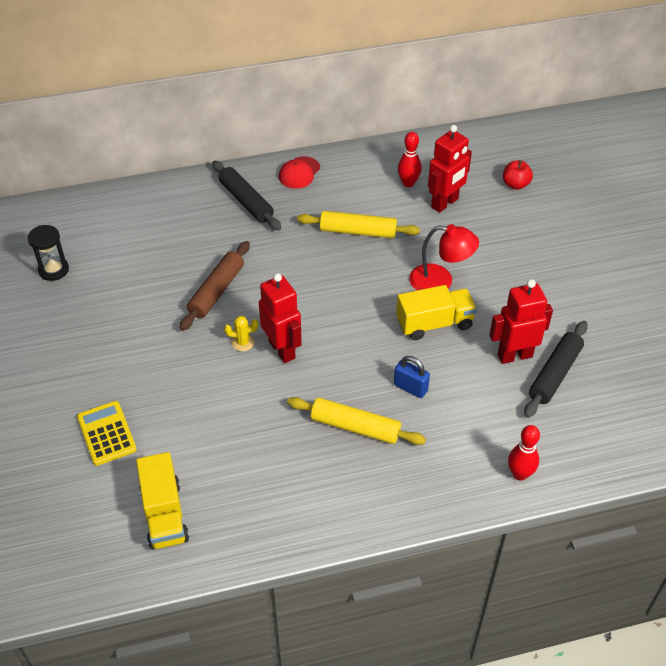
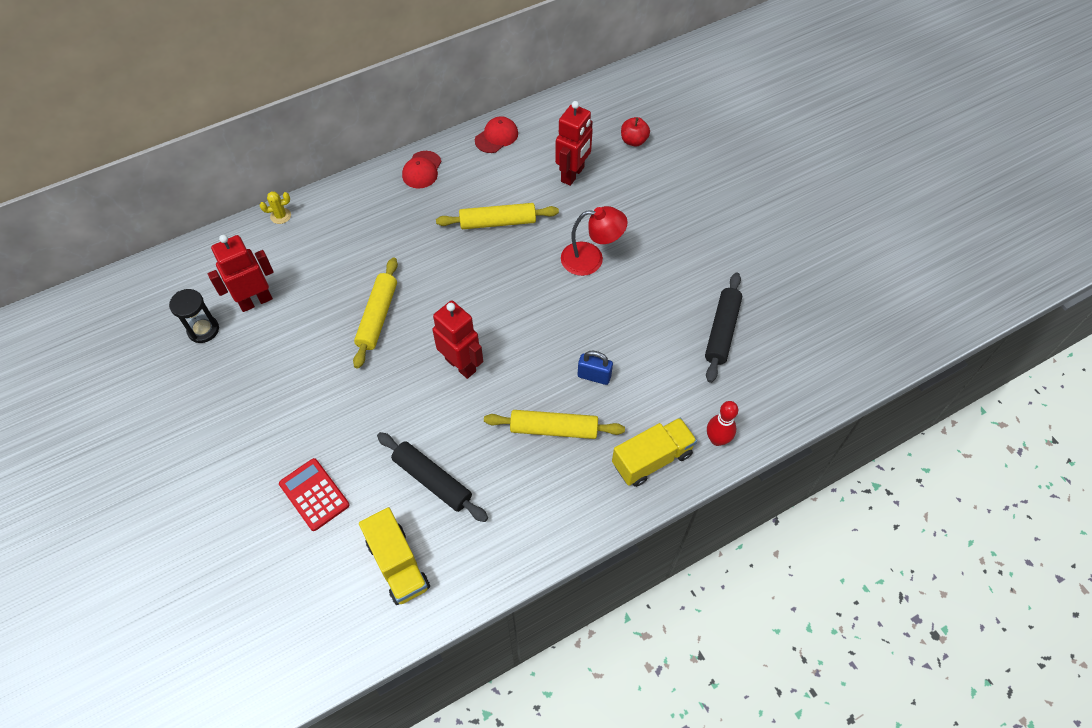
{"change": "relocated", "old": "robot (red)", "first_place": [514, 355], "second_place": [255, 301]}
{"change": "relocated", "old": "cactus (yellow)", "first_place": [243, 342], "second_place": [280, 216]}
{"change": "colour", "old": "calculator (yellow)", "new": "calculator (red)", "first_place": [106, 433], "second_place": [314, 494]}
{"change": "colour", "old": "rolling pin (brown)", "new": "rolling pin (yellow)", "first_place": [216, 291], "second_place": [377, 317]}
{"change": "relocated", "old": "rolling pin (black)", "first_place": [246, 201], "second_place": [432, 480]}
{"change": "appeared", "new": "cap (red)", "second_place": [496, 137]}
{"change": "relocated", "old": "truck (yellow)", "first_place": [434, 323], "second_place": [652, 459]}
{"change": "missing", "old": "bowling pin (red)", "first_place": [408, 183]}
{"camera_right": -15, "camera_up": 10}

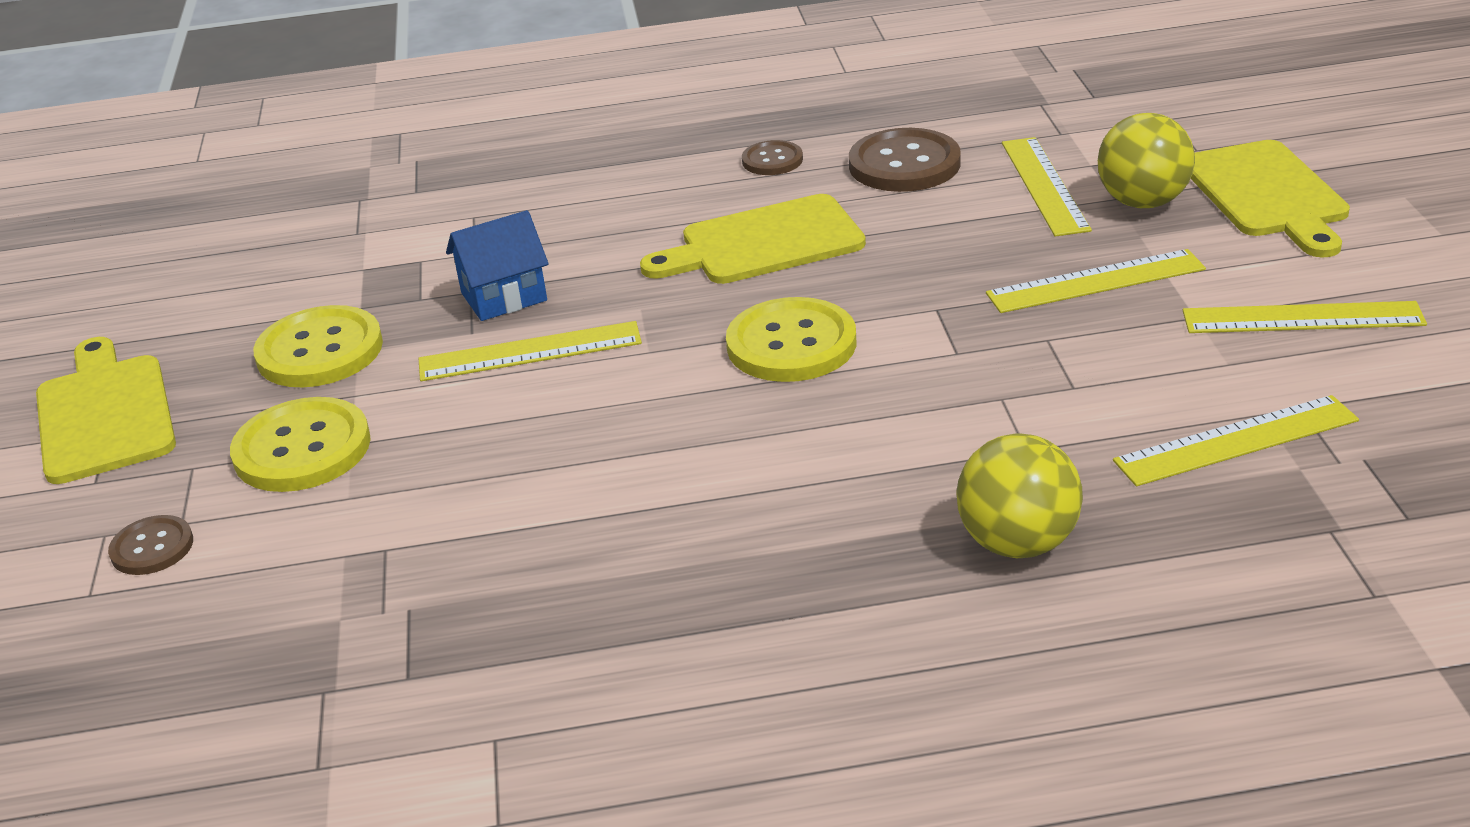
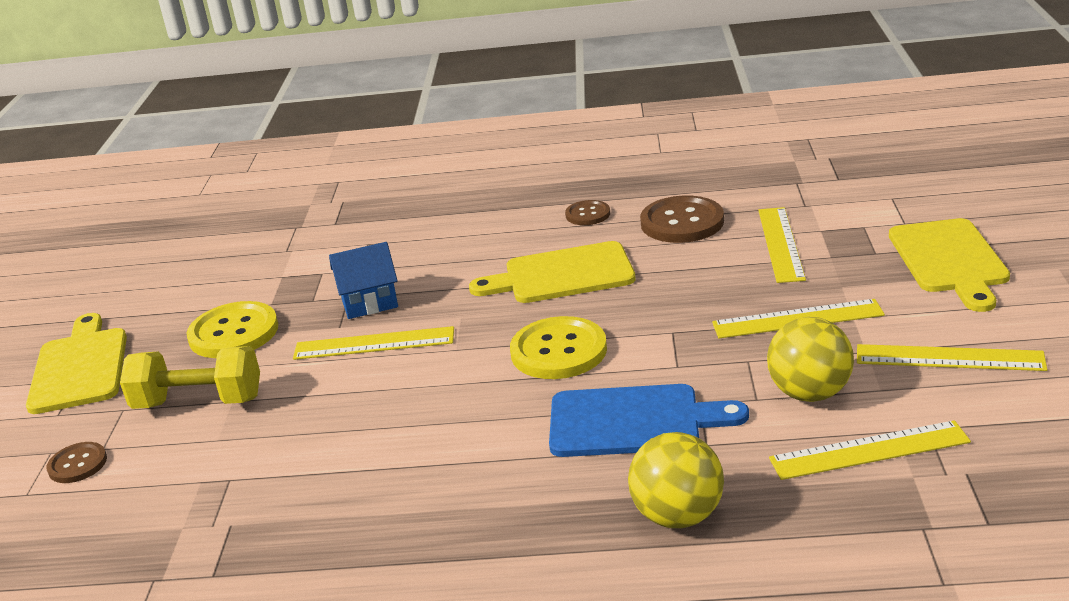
{"change": "exchanged", "old": "button (yellow)", "new": "dumbbell (yellow)", "first_place": [302, 449], "second_place": [198, 402]}
{"change": "appeared", "new": "cutting board (blue)", "second_place": [633, 421]}
{"change": "relocated", "old": "ball (yellow)", "first_place": [1142, 202], "second_place": [809, 393]}
{"camera_right": 10, "camera_up": -5}

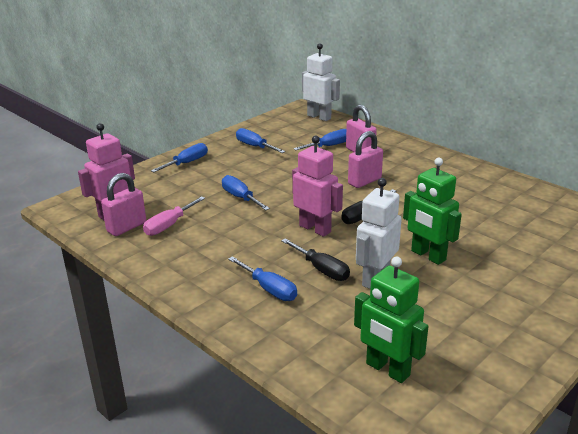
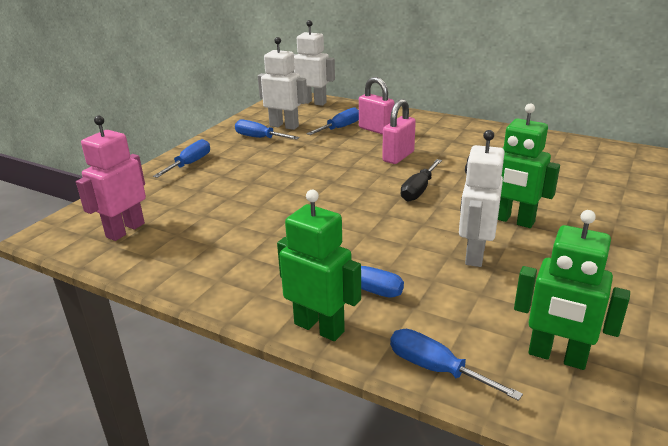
{"change": "appeared", "new": "robot (white)", "second_place": [284, 126]}
{"change": "appeared", "new": "robot (green)", "second_place": [319, 327]}
{"change": "relocated", "old": "screwdriver (blue)", "first_place": [240, 197], "second_place": [436, 369]}
{"change": "missing", "old": "padlock (pink)", "first_place": [126, 227]}
{"change": "missing", "old": "screwdriver (pink)", "first_place": [169, 225]}
{"change": "missing", "old": "screwdriver (black)", "first_place": [321, 269]}
{"change": "missing", "old": "robot (pink)", "first_place": [315, 228]}
{"camera_right": -15, "camera_up": 0}

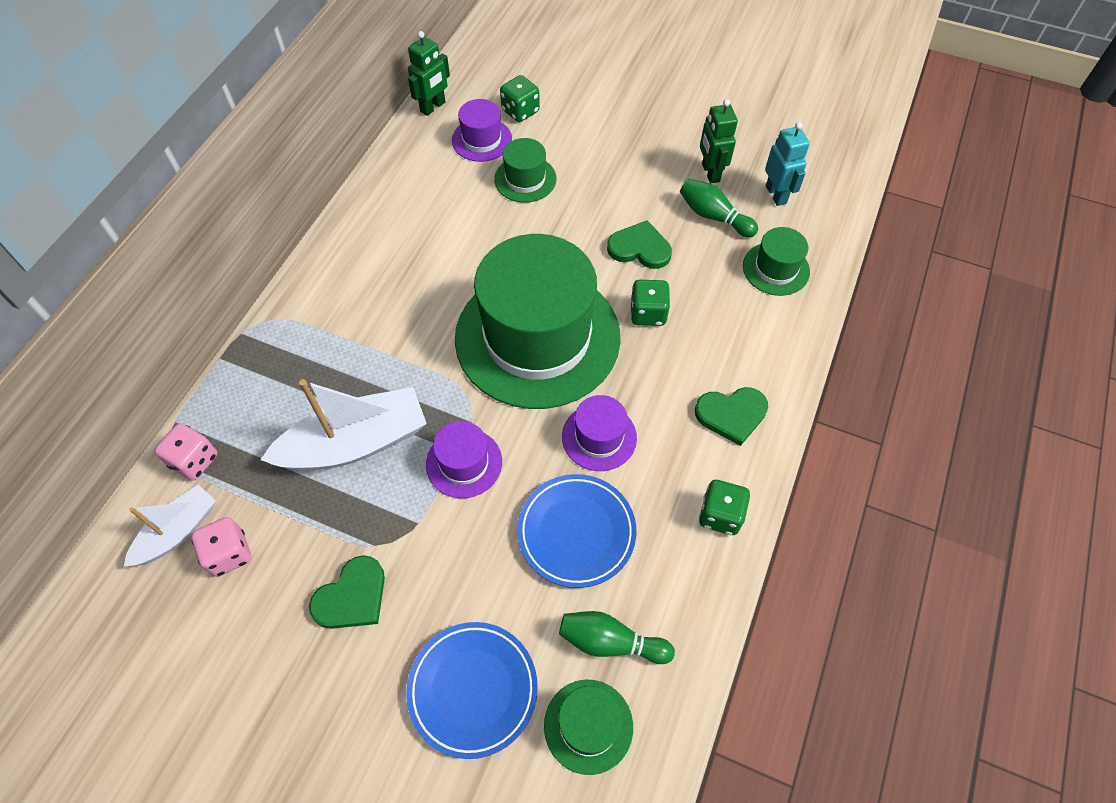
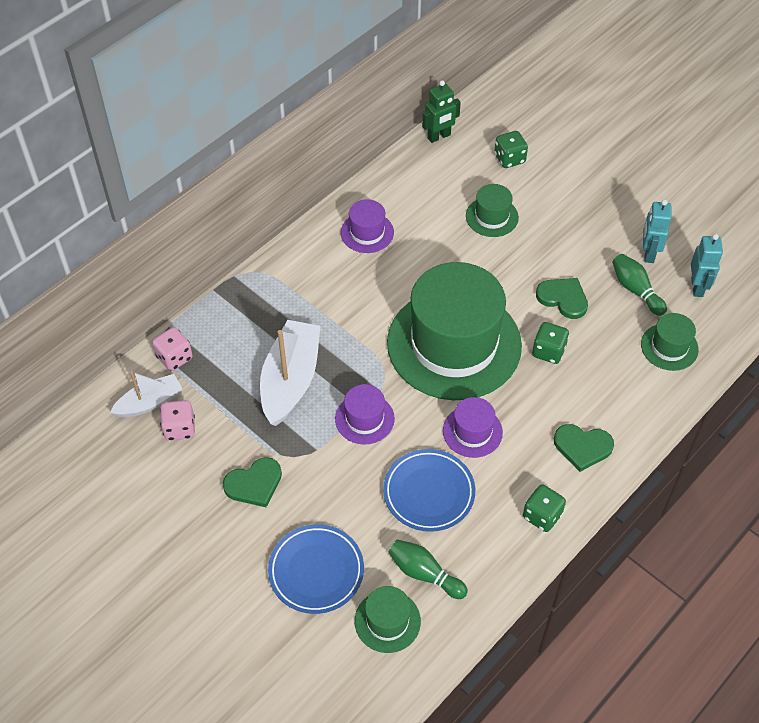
{"change": "spun", "old": "boat (white)", "first_place": [355, 443], "second_place": [290, 380], "degrees": -75}
{"change": "relocated", "old": "hat (purple)", "first_place": [482, 140], "second_place": [367, 232]}
{"change": "colour", "old": "robot (green)", "new": "robot (turquoise)", "first_place": [710, 173], "second_place": [648, 253]}
{"camera_right": 20, "camera_up": -5}

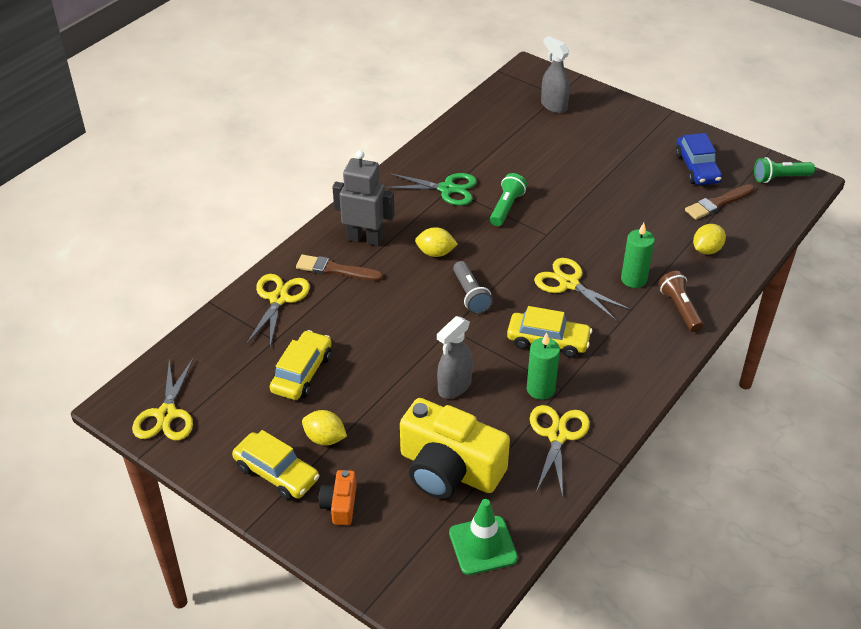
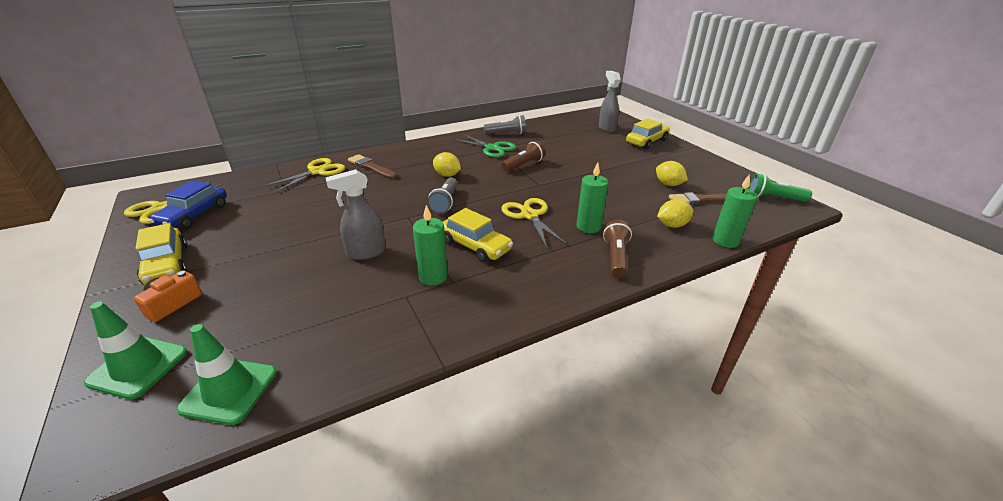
{"change": "appeared", "new": "traffic cone (green)", "second_place": [138, 367]}
{"change": "relocated", "old": "car (blue)", "first_place": [697, 168], "second_place": [194, 215]}
{"change": "appeared", "new": "flashlight (grey)", "second_place": [506, 133]}
{"change": "colour", "old": "flashlight (green)", "new": "flashlight (brown)", "first_place": [506, 207], "second_place": [524, 165]}
{"change": "relocated", "old": "car (yellow)", "first_place": [302, 373], "second_place": [646, 141]}
{"change": "relocated", "old": "lemon (yellow)", "first_place": [325, 438], "second_place": [668, 184]}
{"change": "appeared", "new": "candle (green)", "second_place": [725, 241]}
{"change": "missing", "old": "robot (grey)", "first_place": [365, 239]}
{"change": "missing", "old": "camera (yellow)", "first_place": [449, 469]}
{"change": "missing", "old": "scissors (yellow)", "first_place": [557, 435]}
{"camera_right": 25, "camera_up": -10}

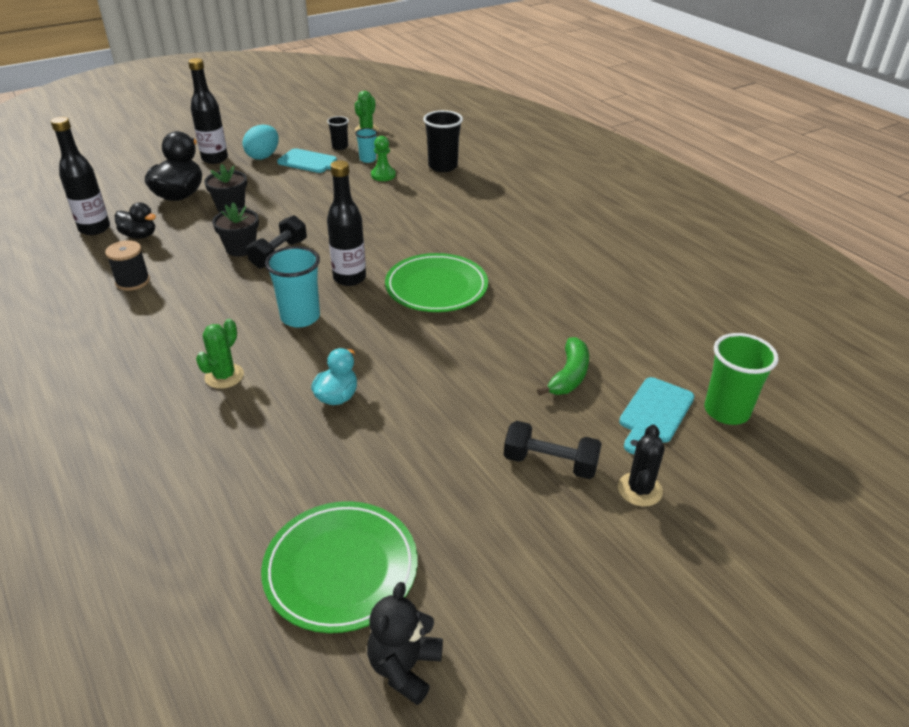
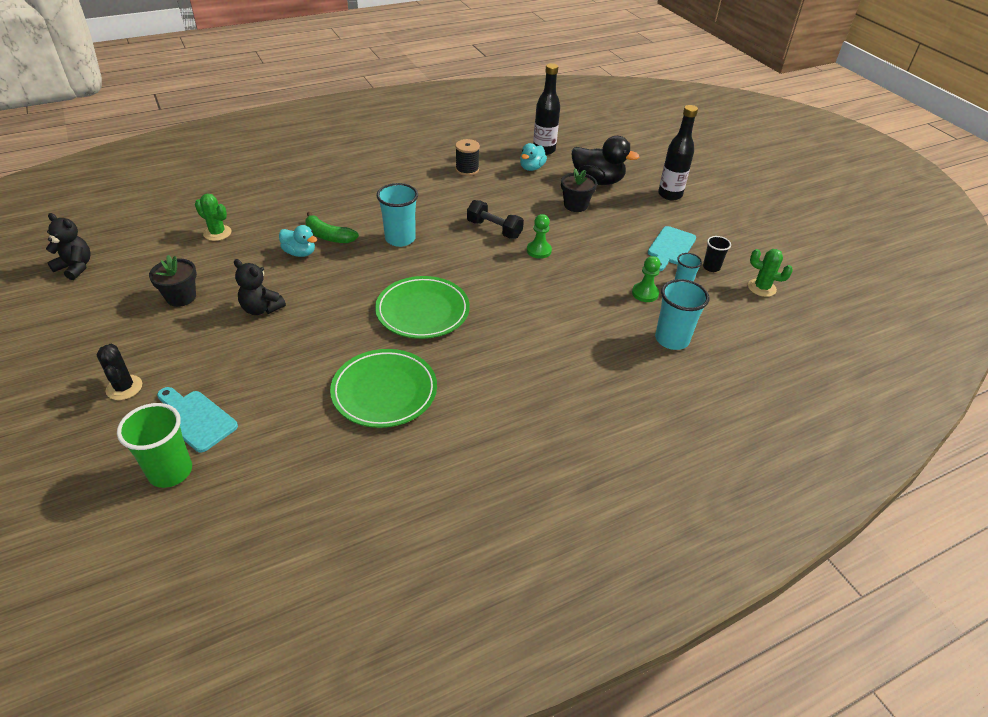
{"change": "spun", "old": "cactus (black)", "first_place": [639, 489], "second_place": [124, 388], "degrees": 45}
{"change": "relocated", "old": "flower pot (black)", "first_place": [241, 248], "second_place": [181, 297]}
{"change": "relocated", "old": "cactus (green)", "first_place": [224, 376], "second_place": [217, 233]}
{"change": "appeared", "new": "teddy bear (black)", "second_place": [261, 309]}
{"change": "relocated", "old": "banana (green)", "first_place": [569, 375], "second_place": [329, 236]}
{"change": "relocated", "old": "plate (green)", "first_place": [341, 569], "second_place": [384, 391]}
{"change": "colour", "old": "duck (black)", "new": "duck (turquoise)", "first_place": [139, 235], "second_place": [531, 168]}
{"change": "appeared", "new": "pawn (green)", "second_place": [539, 251]}
{"change": "colour", "old": "cup (black)", "new": "cup (turquoise)", "first_place": [443, 166], "second_place": [672, 339]}
{"change": "missing", "old": "egg (turquoise)", "first_place": [263, 156]}
{"change": "missing", "old": "bottle (black)", "first_place": [349, 278]}
{"change": "missing", "old": "dumbbell (black)", "first_place": [550, 463]}
{"camera_right": 95, "camera_up": 5}

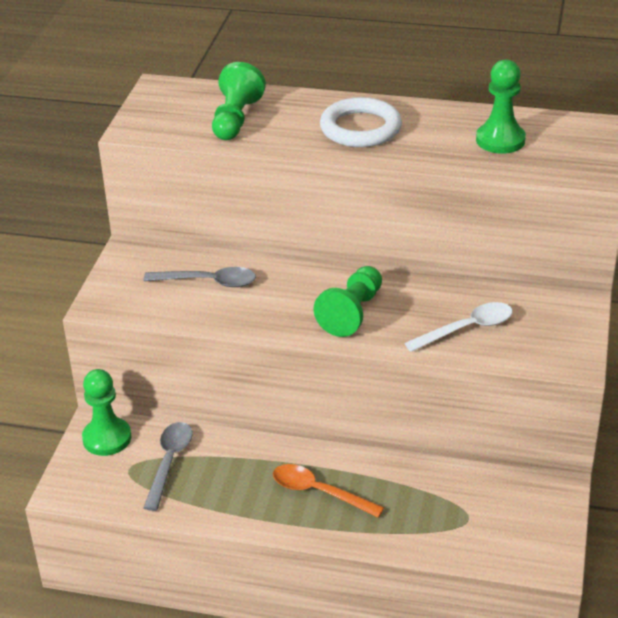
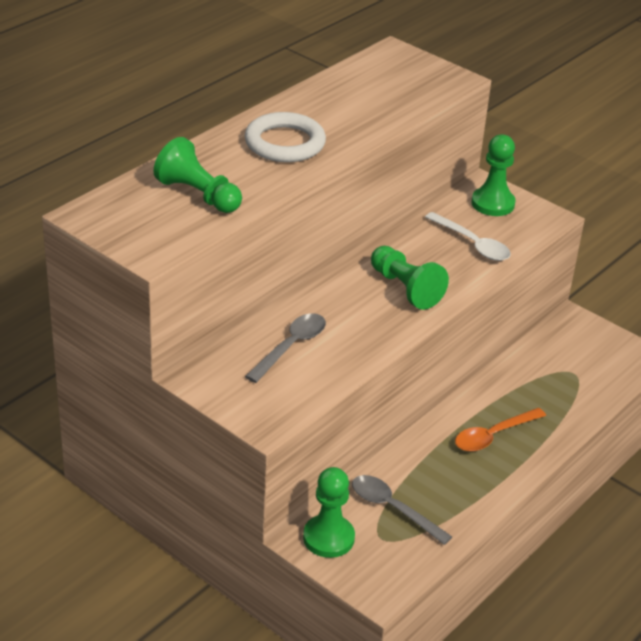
{"change": "spun", "old": "spoon (white)", "first_place": [467, 329], "second_place": [473, 244], "degrees": 135}
{"change": "relocated", "old": "pawn (green)", "first_place": [500, 140], "second_place": [493, 203]}
{"camera_right": -65, "camera_up": 0}

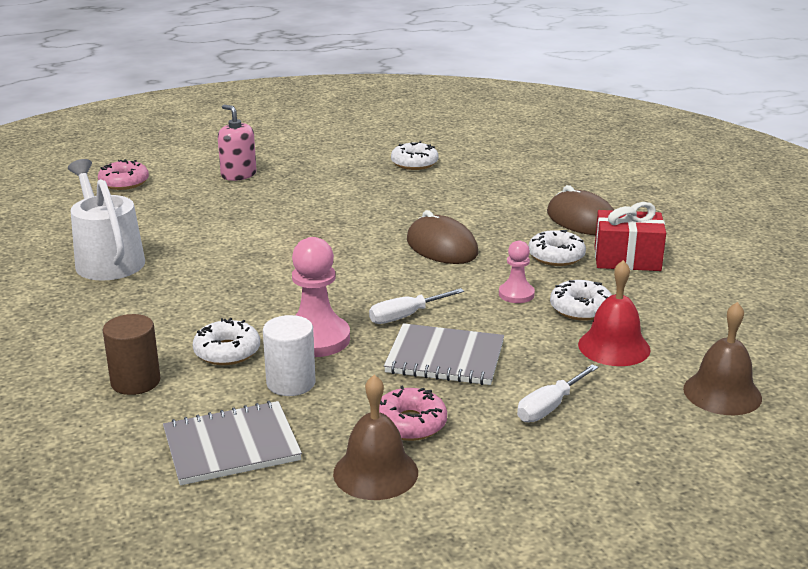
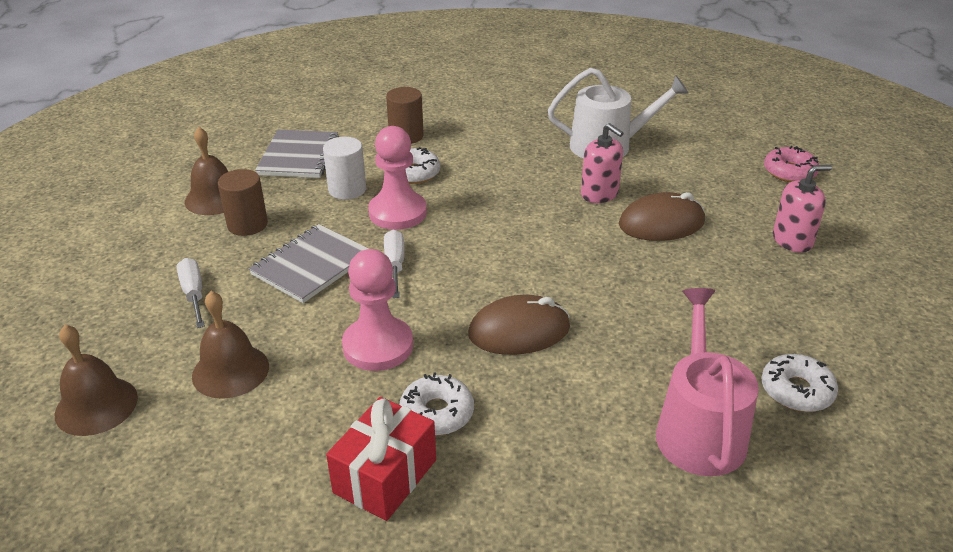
{"change": "colour", "old": "bell (red)", "new": "bell (brown)", "first_place": [614, 347], "second_place": [230, 371]}
{"change": "exchanged", "old": "donut (pink)", "new": "cylinder (brown)", "first_place": [410, 424], "second_place": [247, 224]}
{"change": "size", "old": "pawn (pink)", "first_place": [516, 294], "second_place": [378, 346], "factor": 1.76}
{"change": "appeared", "new": "soap dispenser (pink)", "second_place": [599, 194]}
{"change": "relocated", "old": "mouse (brown)", "first_place": [582, 220], "second_place": [661, 223]}
{"change": "appeared", "new": "watering can (pink)", "second_place": [699, 430]}
{"change": "missing", "old": "donut (white)", "first_place": [580, 309]}
{"camera_right": 115, "camera_up": 10}

